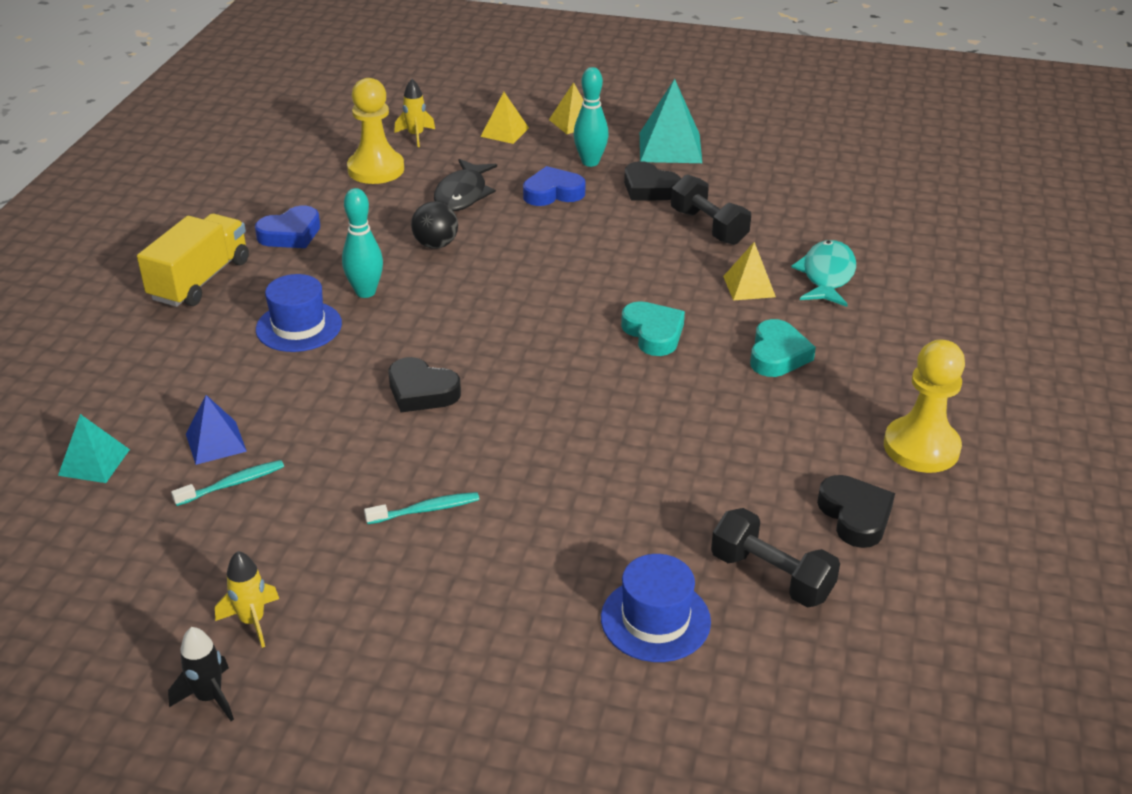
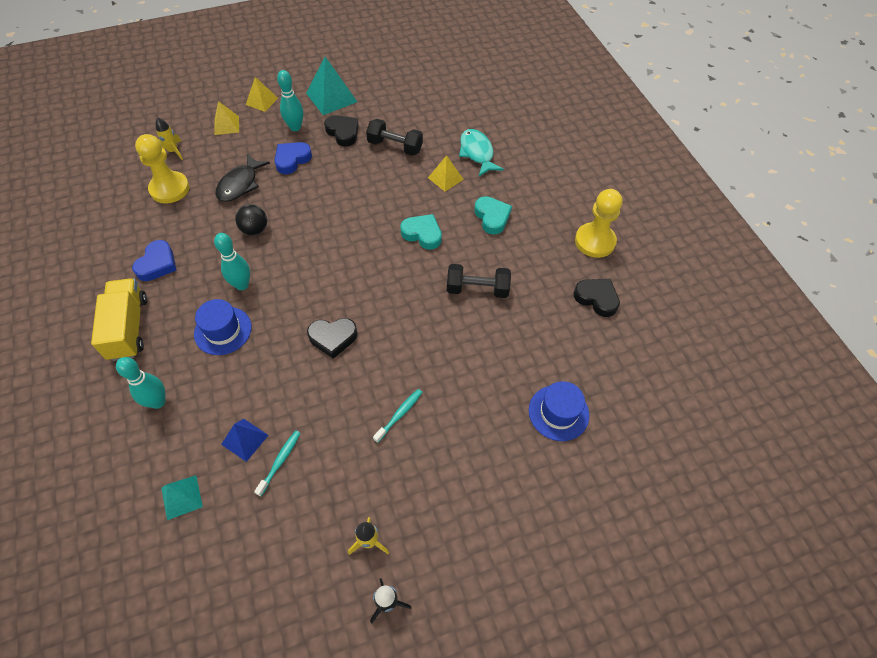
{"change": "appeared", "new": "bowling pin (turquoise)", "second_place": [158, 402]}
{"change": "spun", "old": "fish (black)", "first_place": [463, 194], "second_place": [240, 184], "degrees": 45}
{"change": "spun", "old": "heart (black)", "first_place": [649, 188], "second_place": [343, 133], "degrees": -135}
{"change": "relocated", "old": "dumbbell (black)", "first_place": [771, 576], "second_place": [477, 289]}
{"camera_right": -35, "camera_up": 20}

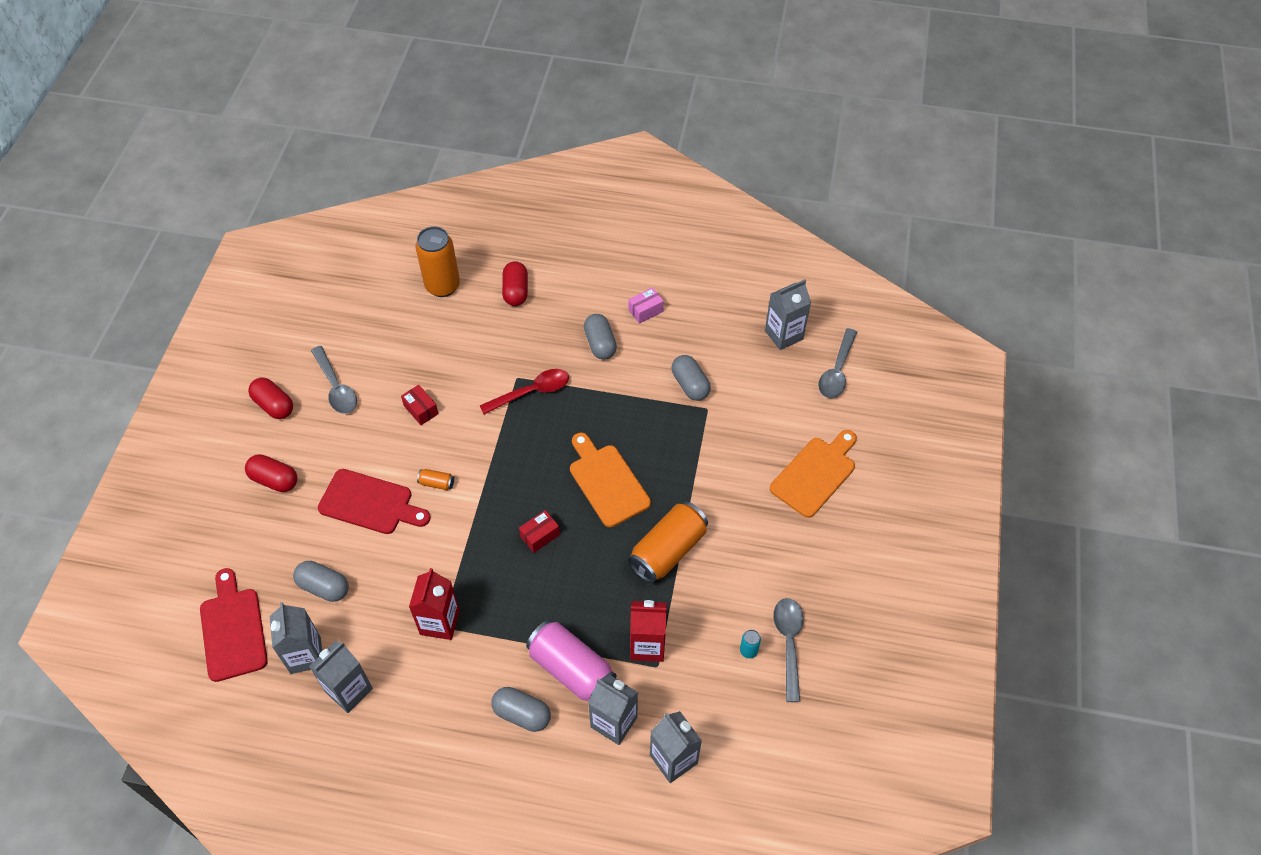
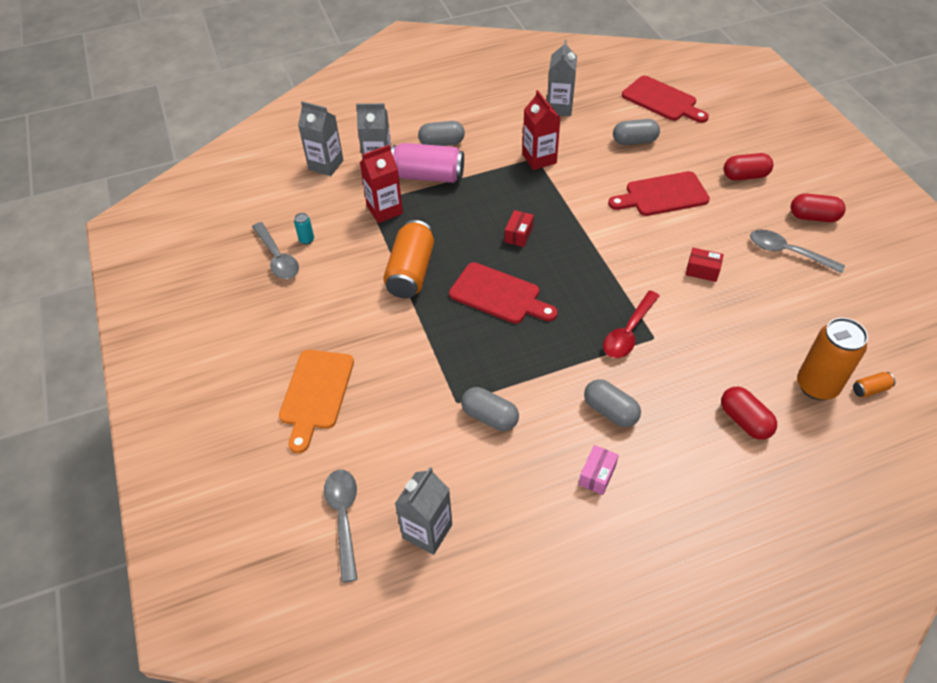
{"change": "colour", "old": "cutting board (orange)", "new": "cutting board (red)", "first_place": [607, 482], "second_place": [498, 295]}
{"change": "relocated", "old": "can (orange)", "first_place": [436, 483], "second_place": [870, 389]}
{"change": "missing", "old": "carton (grey)", "first_place": [305, 655]}
{"camera_right": 150, "camera_up": -5}

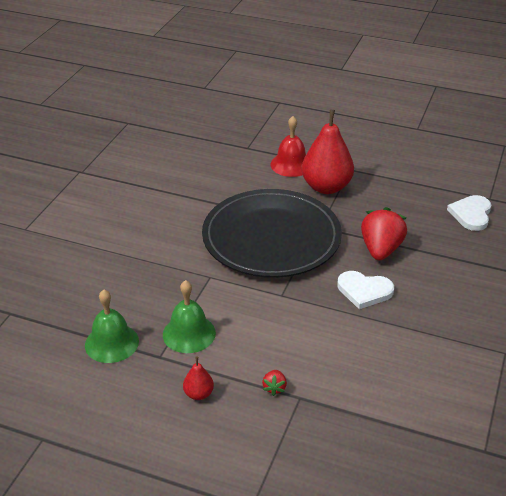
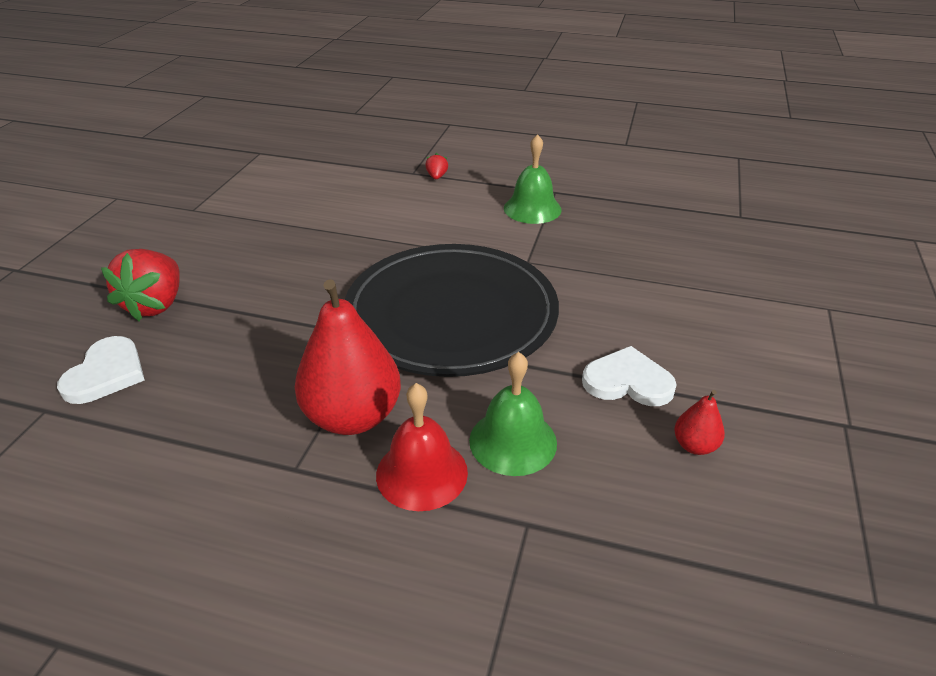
{"change": "relocated", "old": "strawberry (red)", "first_place": [381, 250], "second_place": [156, 305]}
{"change": "relocated", "old": "bell (green)", "first_place": [111, 343], "second_place": [513, 441]}
{"change": "relocated", "old": "heart (white)", "first_place": [364, 291], "second_place": [628, 381]}
{"change": "relocated", "old": "pear (red)", "first_place": [198, 394], "second_place": [694, 445]}
{"camera_right": 175, "camera_up": 0}

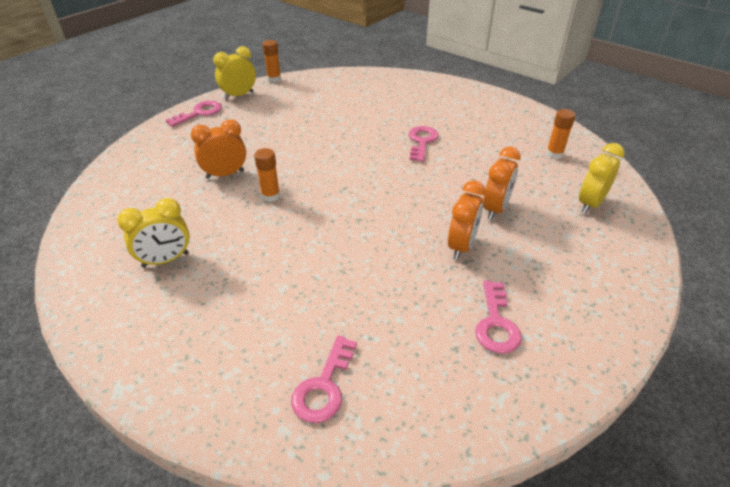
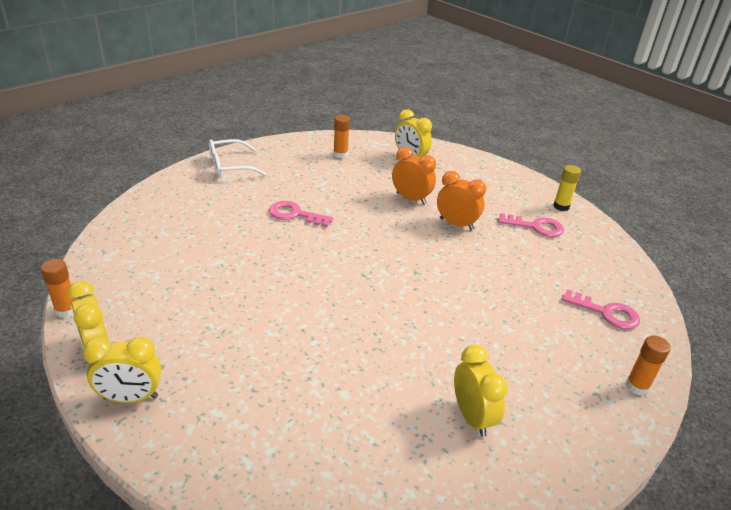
{"change": "exchanged", "old": "key (pink)", "new": "clock (yellow)", "first_place": [199, 113], "second_place": [131, 397]}
{"change": "appeared", "new": "glasses (white)", "second_place": [229, 166]}
{"change": "appeared", "new": "glue stick (yellow)", "second_place": [561, 206]}
{"change": "relocated", "old": "glue stick (orange)", "first_place": [270, 196], "second_place": [637, 386]}
{"change": "missing", "old": "clock (orange)", "first_place": [225, 174]}
{"camera_right": -85, "camera_up": -5}

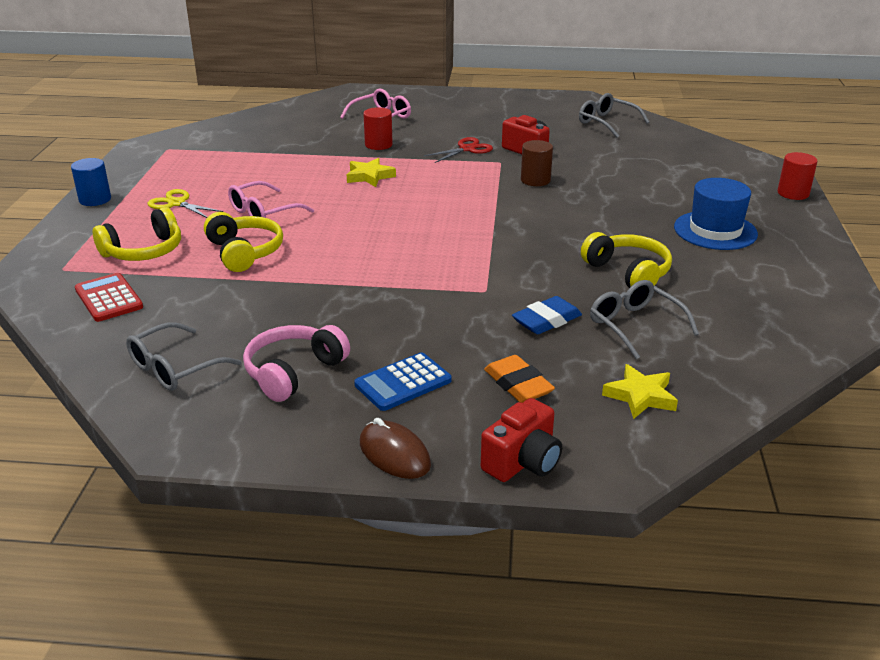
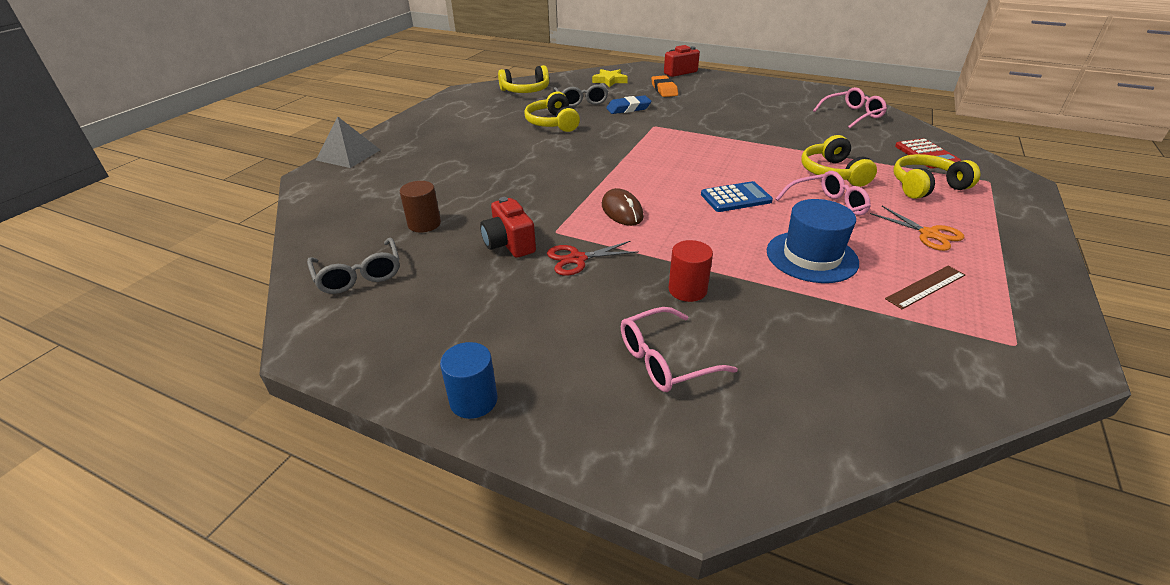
{"change": "exchanged", "old": "cylinder (red)", "new": "pyramid (grey)", "first_place": [793, 193], "second_place": [348, 155]}
{"change": "relocated", "old": "cylinder (brown)", "first_place": [535, 180], "second_place": [424, 224]}
{"change": "relocated", "old": "cylinder (blue)", "first_place": [95, 199], "second_place": [473, 400]}
{"change": "appeared", "new": "headphones (yellow)", "second_place": [526, 91]}
{"change": "relocated", "old": "mouse (brown)", "first_place": [394, 454], "second_place": [622, 211]}
{"change": "relocated", "old": "calculator (blue)", "first_place": [403, 383], "second_place": [736, 198]}
{"change": "relocated", "old": "hat (blue)", "first_place": [715, 230], "second_place": [811, 256]}
{"change": "colour", "old": "glasses (grey)", "new": "glasses (pink)", "first_place": [174, 368], "second_place": [852, 115]}
{"change": "colour", "old": "scissors (yellow)", "new": "scissors (orange)", "first_place": [177, 203], "second_place": [929, 234]}
{"change": "appeared", "new": "ruler (brown)", "second_place": [925, 287]}
{"change": "missing", "old": "headphones (pink)", "first_place": [293, 372]}
{"change": "missing", "old": "star (yellow)", "first_place": [369, 176]}
{"camera_right": -160, "camera_up": 5}

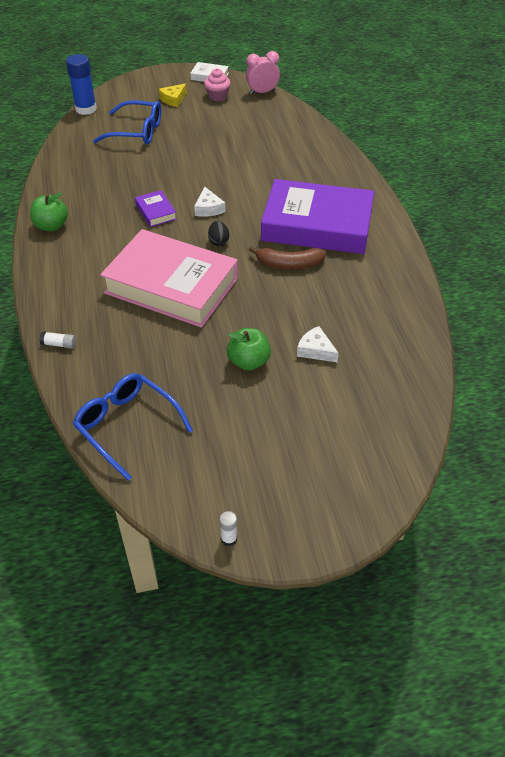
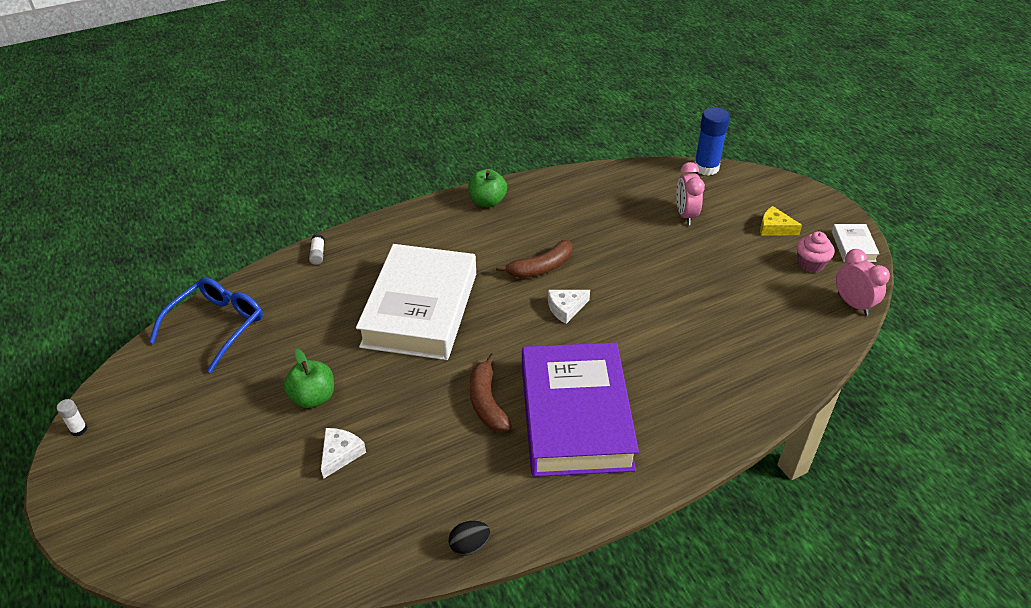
{"change": "colour", "old": "book (pink)", "new": "book (white)", "first_place": [171, 285], "second_place": [420, 309]}
{"change": "relocated", "old": "egg (black)", "first_place": [218, 241], "second_place": [469, 546]}
{"change": "exchanged", "old": "book (purple)", "new": "banana (brown)", "first_place": [156, 212], "second_place": [541, 268]}
{"change": "exchanged", "old": "glasses (blue)", "new": "clock (pink)", "first_place": [136, 131], "second_place": [685, 215]}
{"camera_right": 75, "camera_up": -5}

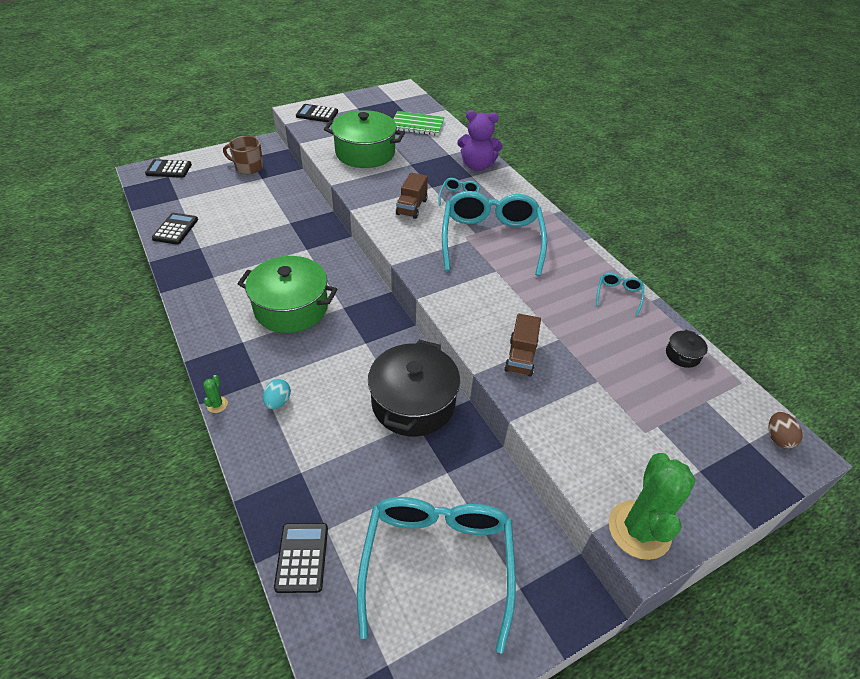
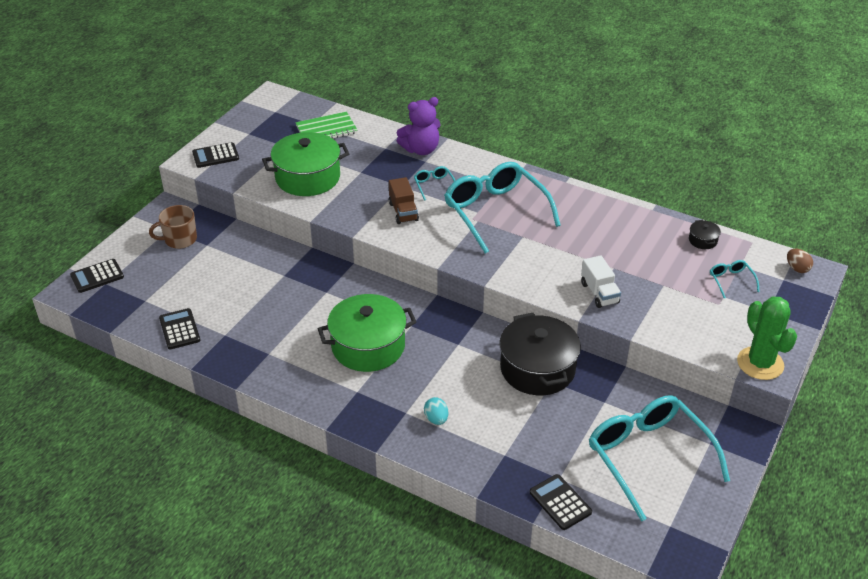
{"change": "colour", "old": "truck (brown)", "new": "truck (white)", "first_place": [521, 357], "second_place": [599, 293]}
{"change": "relocated", "old": "glasses (turquoise)", "first_place": [618, 295], "second_place": [731, 281]}
{"change": "missing", "old": "cactus (green)", "first_place": [217, 405]}
{"camera_right": -30, "camera_up": -5}

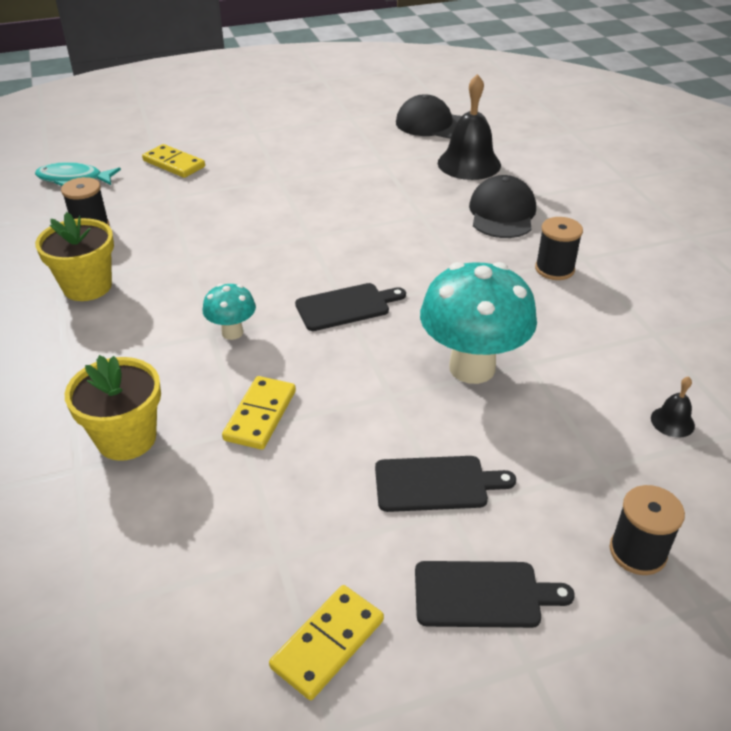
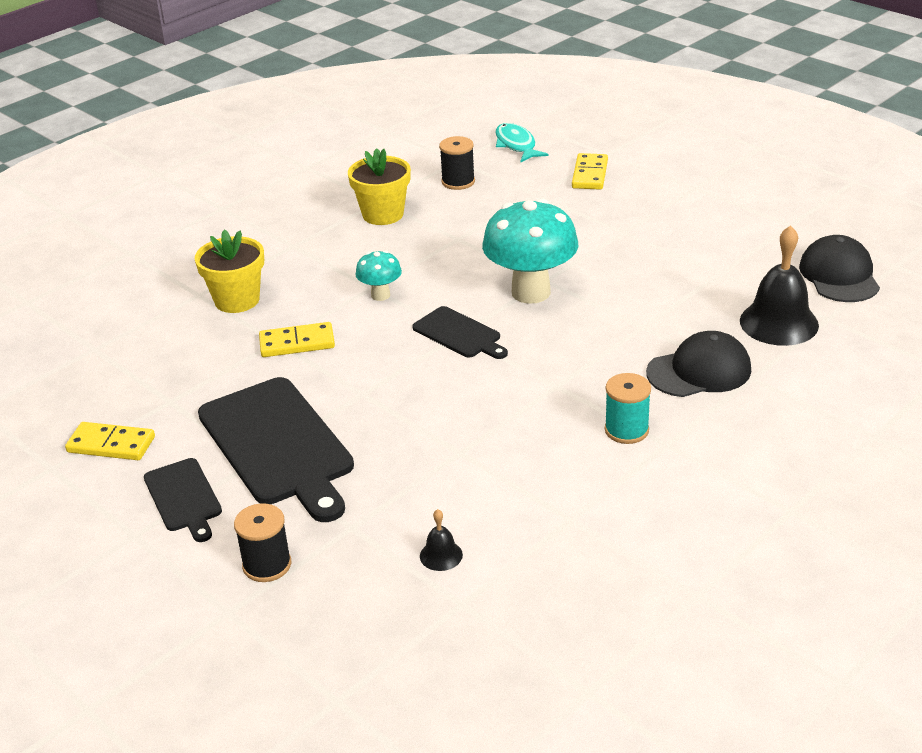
{"change": "size", "old": "cutting board (black)", "first_place": [436, 484], "second_place": [278, 445], "factor": 1.91}
{"change": "relocated", "old": "mushroom (turquoise)", "first_place": [472, 368], "second_place": [531, 292]}
{"change": "colour", "old": "spool (black)", "new": "spool (turquoise)", "first_place": [554, 269], "second_place": [626, 430]}
{"camera_right": 65, "camera_up": -5}

